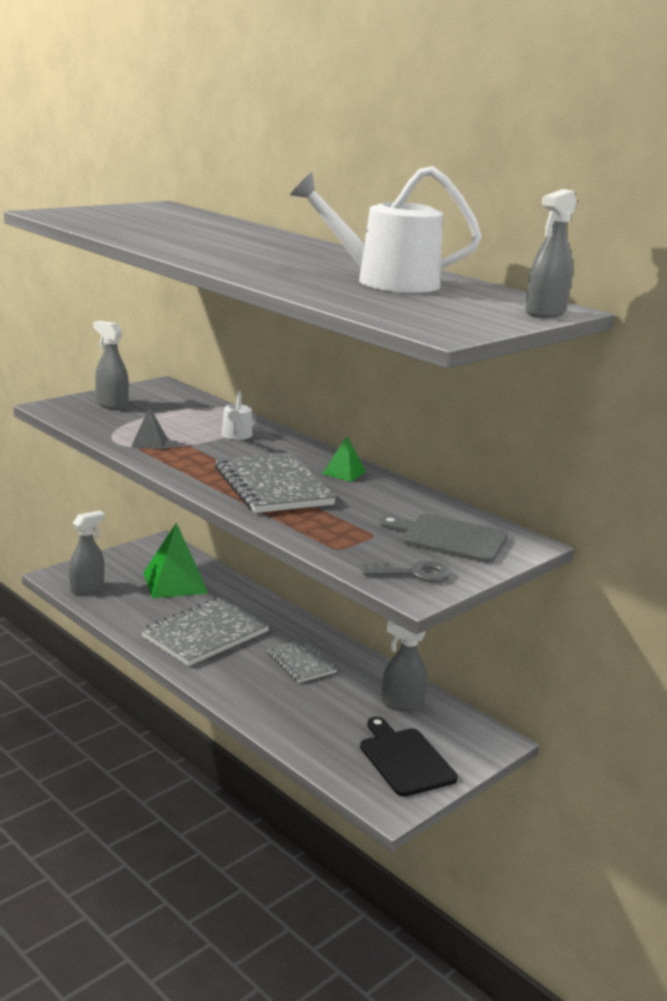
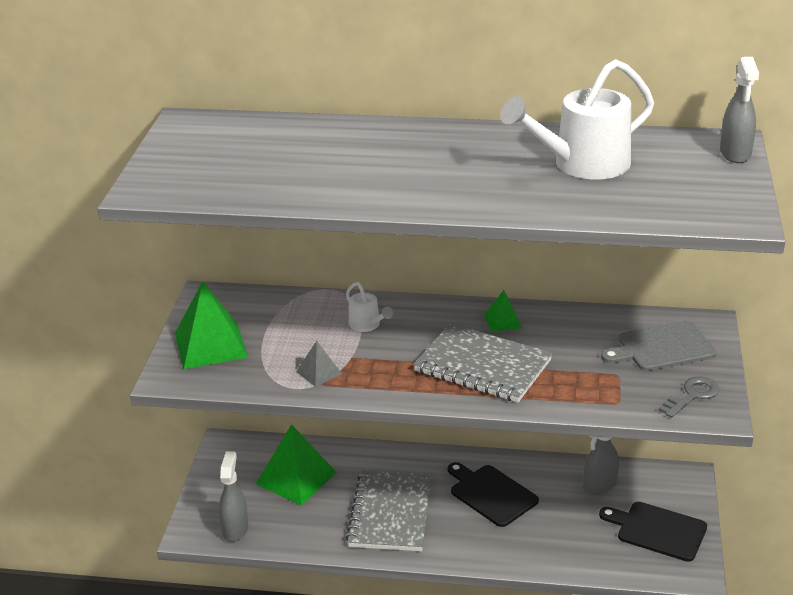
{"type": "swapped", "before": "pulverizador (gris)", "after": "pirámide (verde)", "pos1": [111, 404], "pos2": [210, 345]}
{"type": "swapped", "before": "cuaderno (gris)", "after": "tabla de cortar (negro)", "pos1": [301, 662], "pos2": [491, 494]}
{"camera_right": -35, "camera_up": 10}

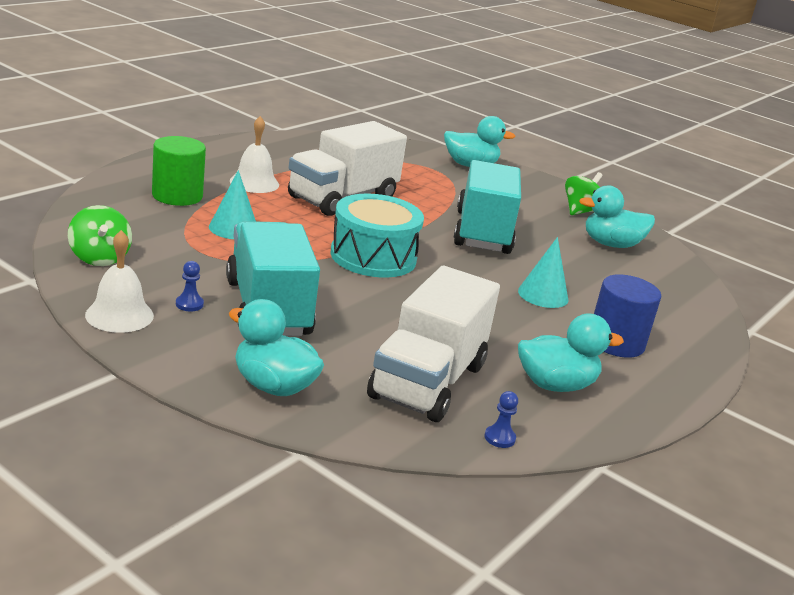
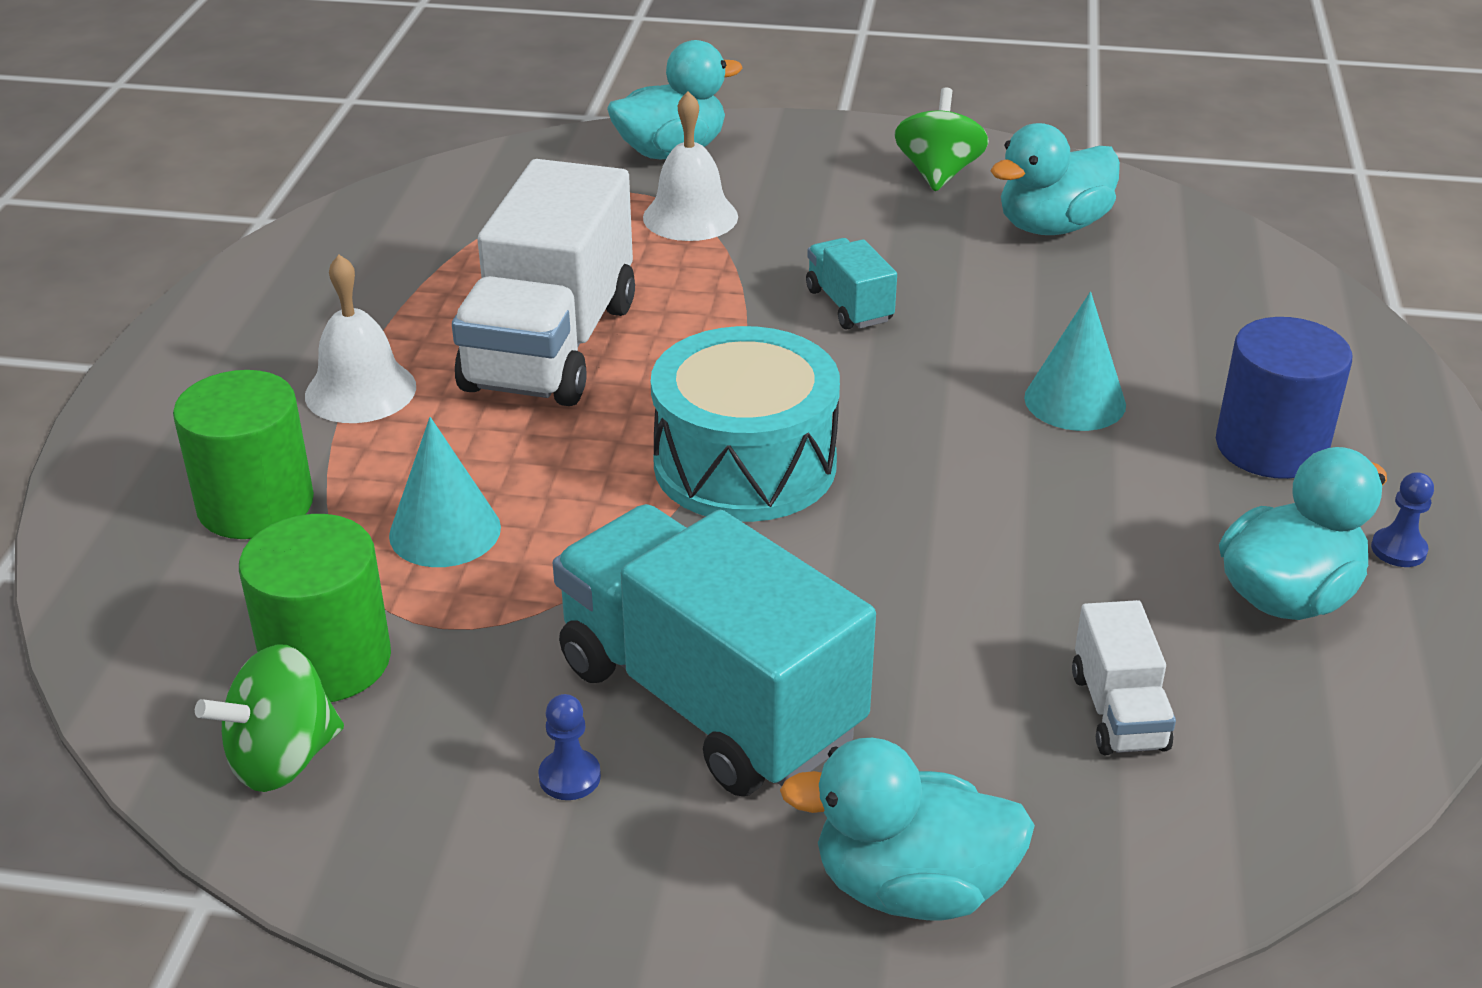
{"type": "new", "after": "cilindro (verde)", "pos2": [327, 660]}
{"type": "shifted", "before": "campana (blanco)", "pos1": [119, 315], "pos2": [690, 217]}
{"type": "shifted", "before": "peón (azul)", "pos1": [499, 438], "pos2": [1398, 550]}
{"type": "rotated", "before": "peonza (verde)", "pos1": [99, 258], "pos2": [282, 759], "turn": 105}
{"type": "scaled", "before": "camión (blanco)", "pos1": [428, 382], "pos2": [1118, 711], "scale": 0.46}
{"type": "scaled", "before": "camión (turquesa)", "pos1": [482, 232], "pos2": [849, 305], "scale": 0.46}
{"camera_right": -25, "camera_up": 10}

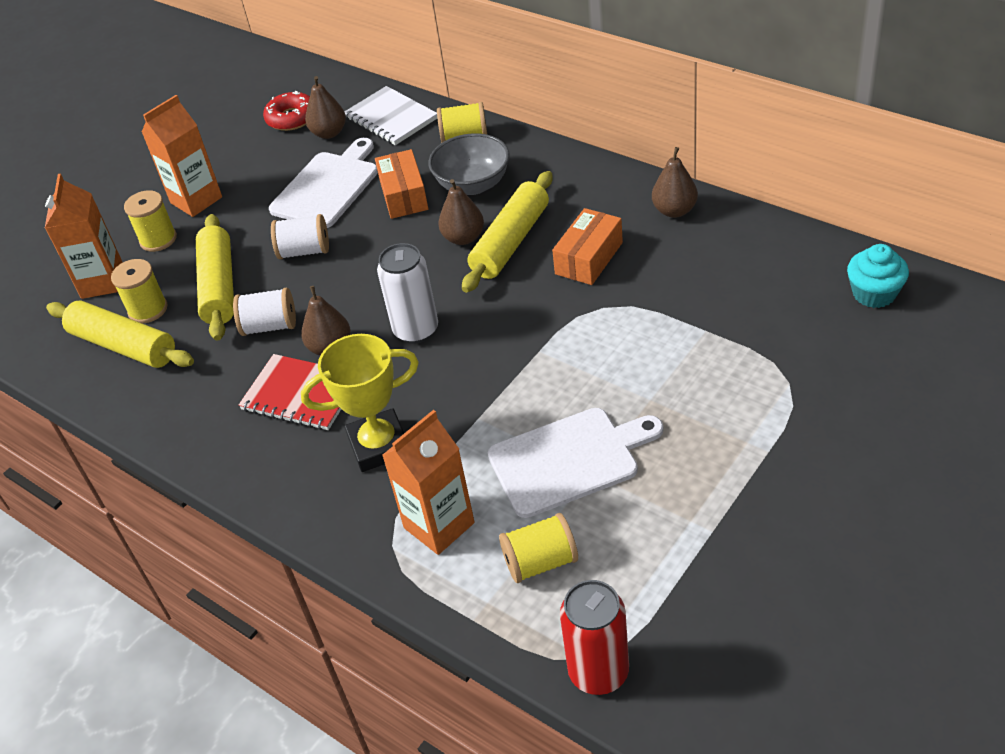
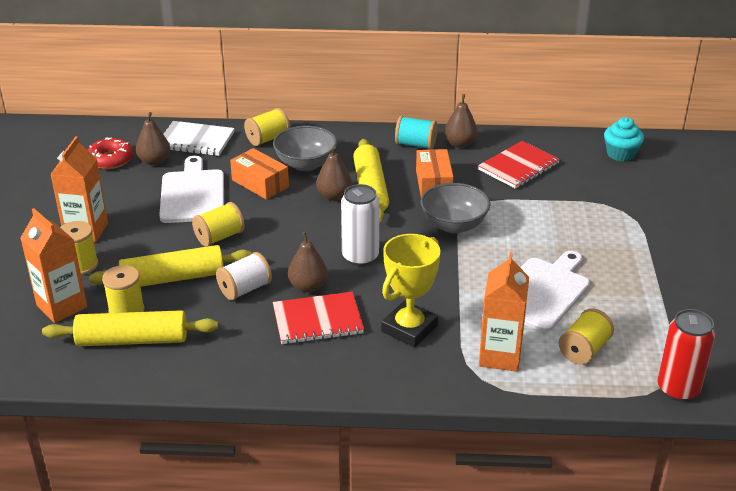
{"type": "new", "after": "carrete (turquesa)", "pos2": [415, 144]}
{"type": "new", "after": "cuenco (gris)", "pos2": [454, 225]}
{"type": "new", "after": "cuaderno (rojo)", "pos2": [518, 167]}
{"type": "repainted", "before": "carrete (blanco)", "after": "carrete (amarillo)", "pos1": [304, 251], "pos2": [219, 237]}
{"type": "rotated", "before": "rodillo (amarillo)", "pos1": [219, 286], "pos2": [173, 278], "turn": -60}
{"camera_right": -40, "camera_up": -10}

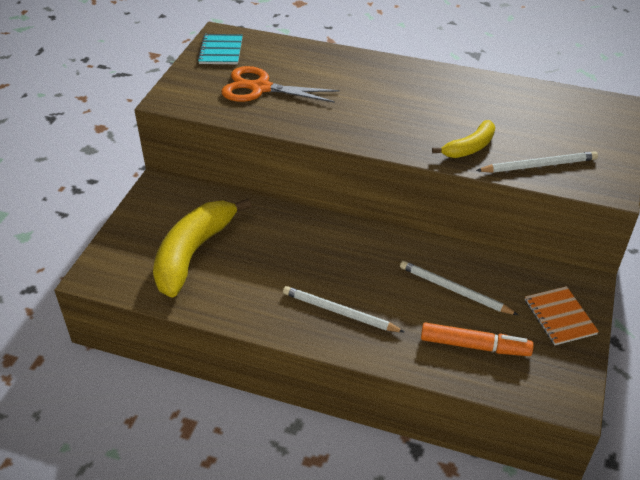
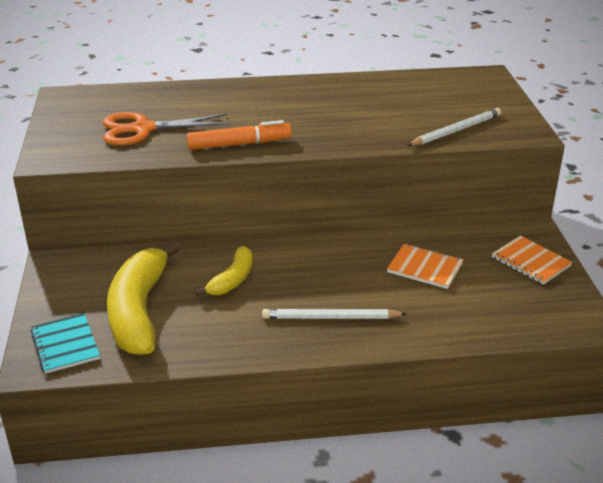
{"type": "shifted", "before": "cuaderno (turquesa)", "pos1": [221, 51], "pos2": [65, 345]}
{"type": "shifted", "before": "rotulador (naranja)", "pos1": [474, 346], "pos2": [239, 144]}
{"type": "shifted", "before": "plátano (amarillo)", "pos1": [469, 147], "pos2": [232, 279]}
{"type": "swapped", "before": "lápiz (blanco)", "after": "cuaderno (naranja)", "pos1": [454, 290], "pos2": [425, 268]}
{"camera_right": -25, "camera_up": -10}

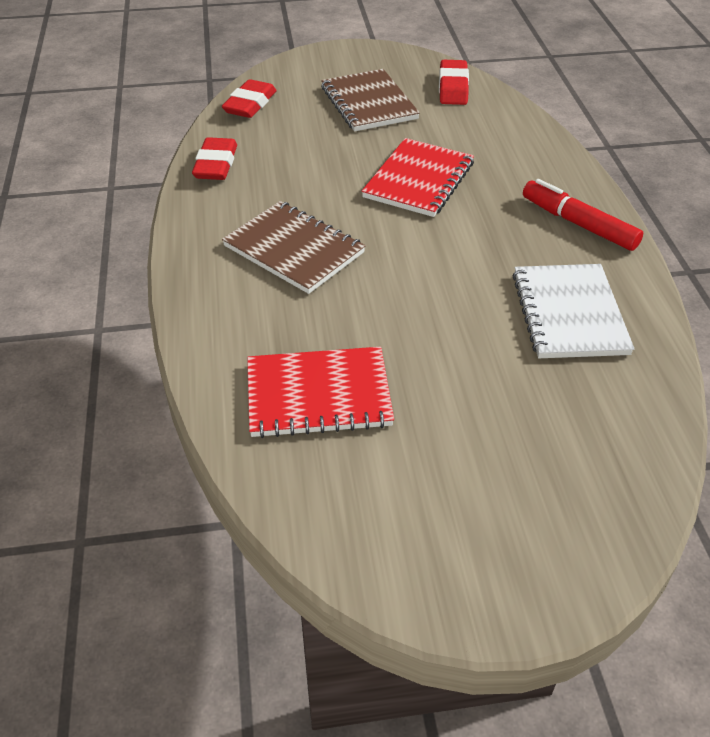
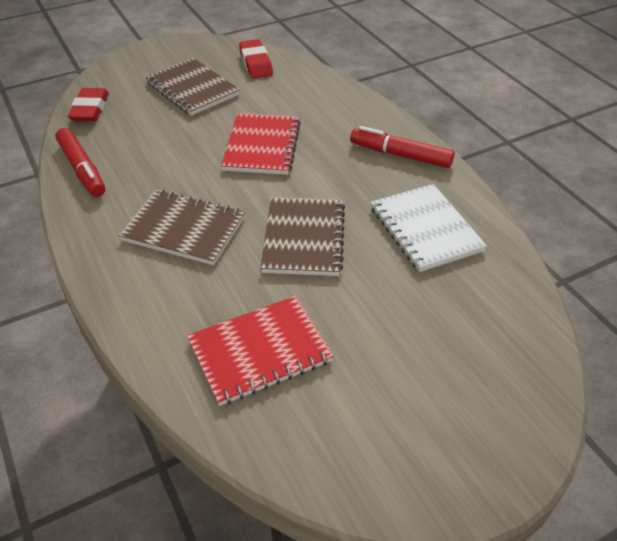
{"type": "new", "after": "cuaderno (marrón)", "pos2": [304, 238]}
{"type": "swapped", "before": "goma de borrar (rojo)", "after": "rotulador (rojo)", "pos1": [216, 165], "pos2": [82, 169]}
{"camera_right": -20, "camera_up": 0}

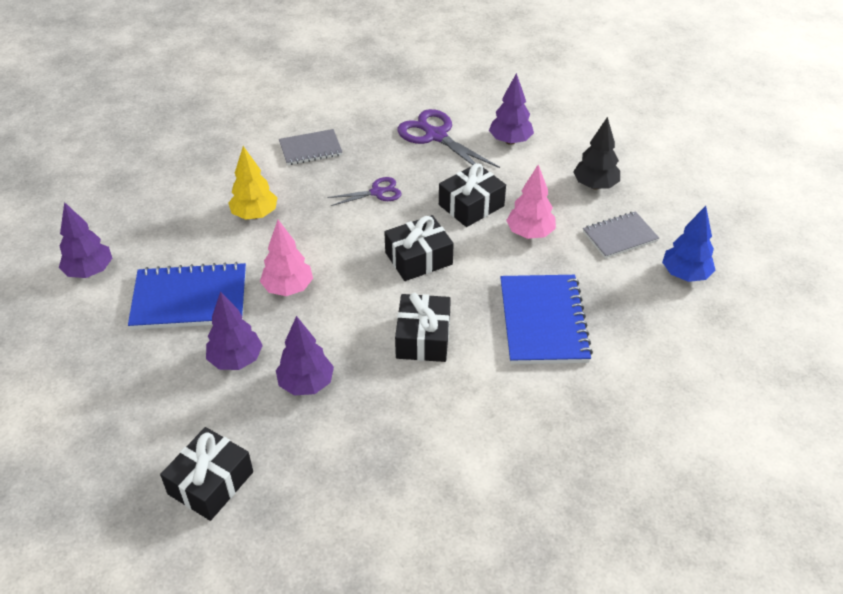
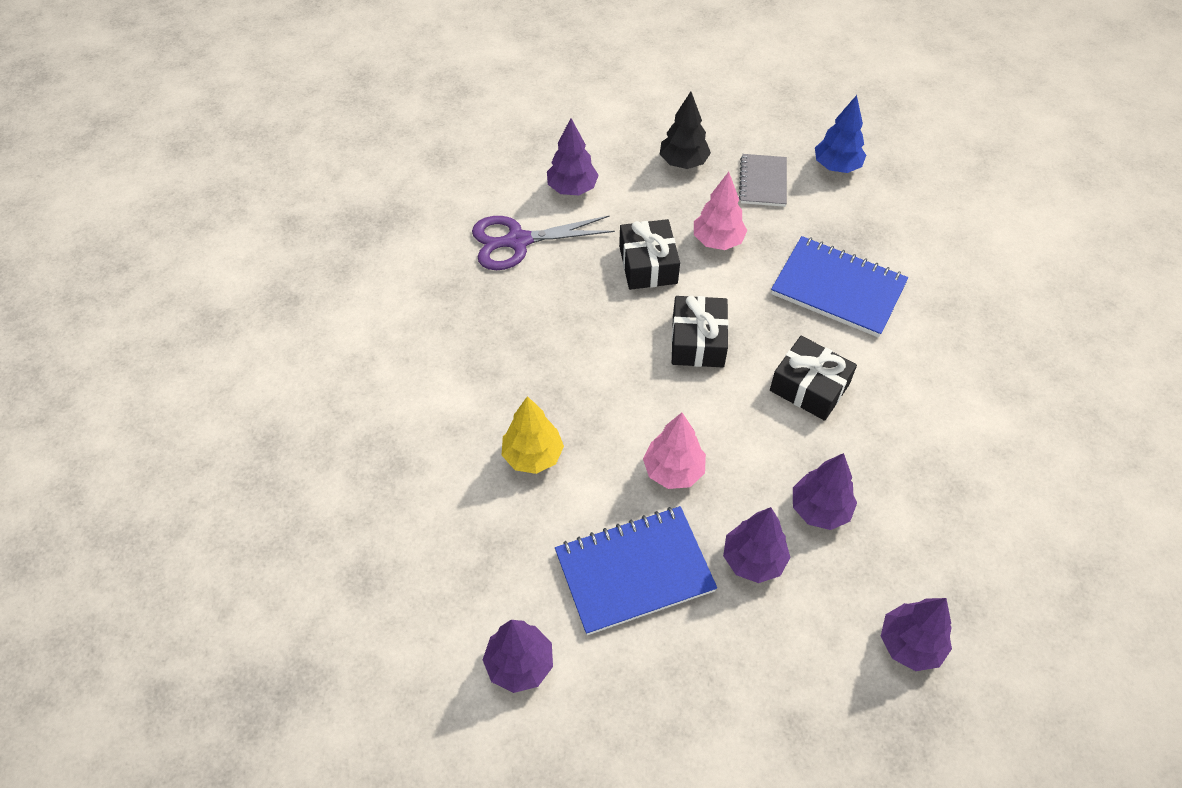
{"type": "gone", "before": "cuaderno (gris)", "pos1": [310, 149]}
{"type": "gone", "before": "tijeras (morado)", "pos1": [377, 192]}
{"type": "swapped", "before": "regalo (negro)", "after": "árbol (morado)", "pos1": [210, 483], "pos2": [910, 644]}
{"type": "rotated", "before": "cuaderno (azul)", "pos1": [190, 299], "pos2": [634, 571], "turn": 45}
{"camera_right": -60, "camera_up": 10}

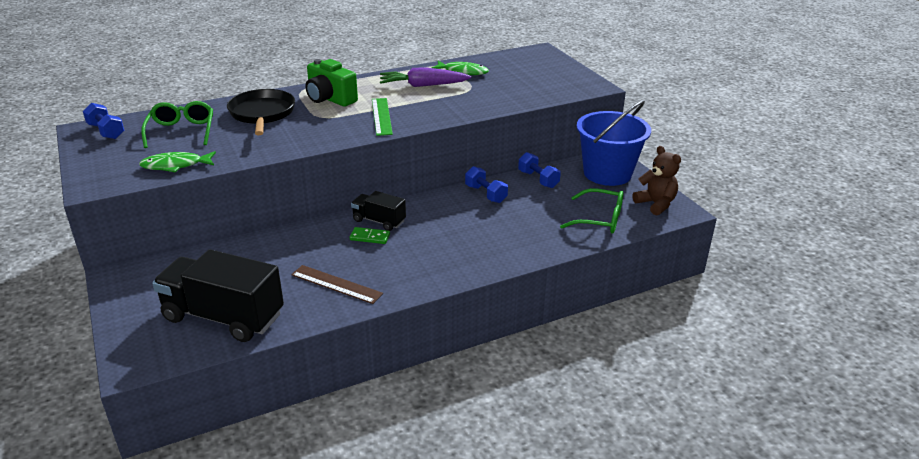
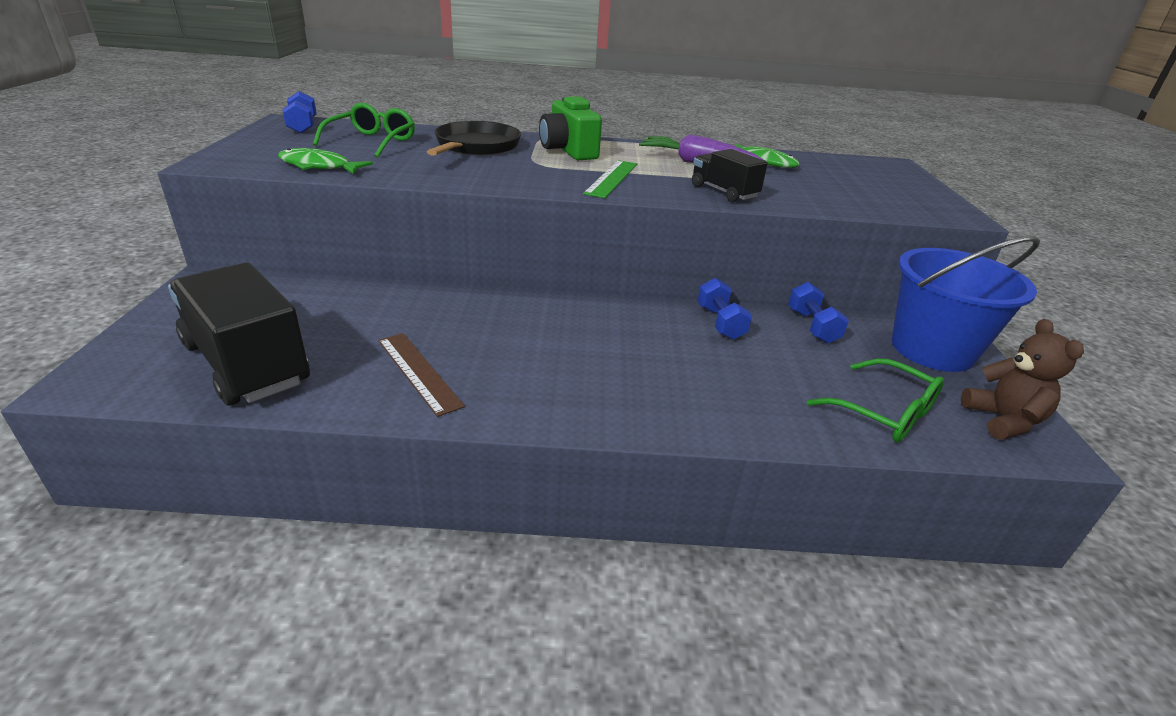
{"type": "gone", "before": "ficha de dominó (verde)", "pos1": [370, 237]}
{"type": "shifted", "before": "camión (negro)", "pos1": [379, 221], "pos2": [723, 192]}
{"camera_right": 25, "camera_up": 0}

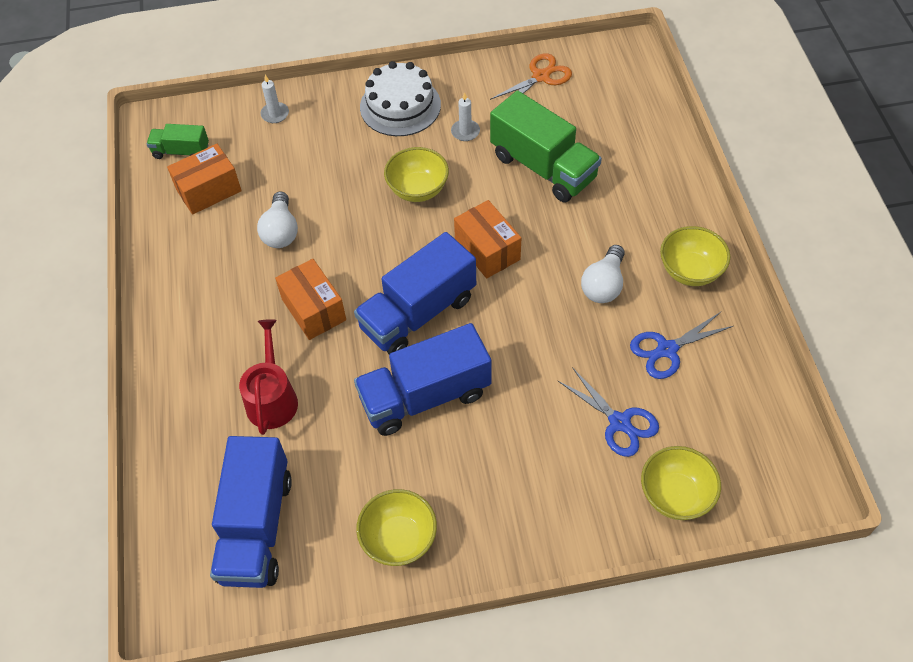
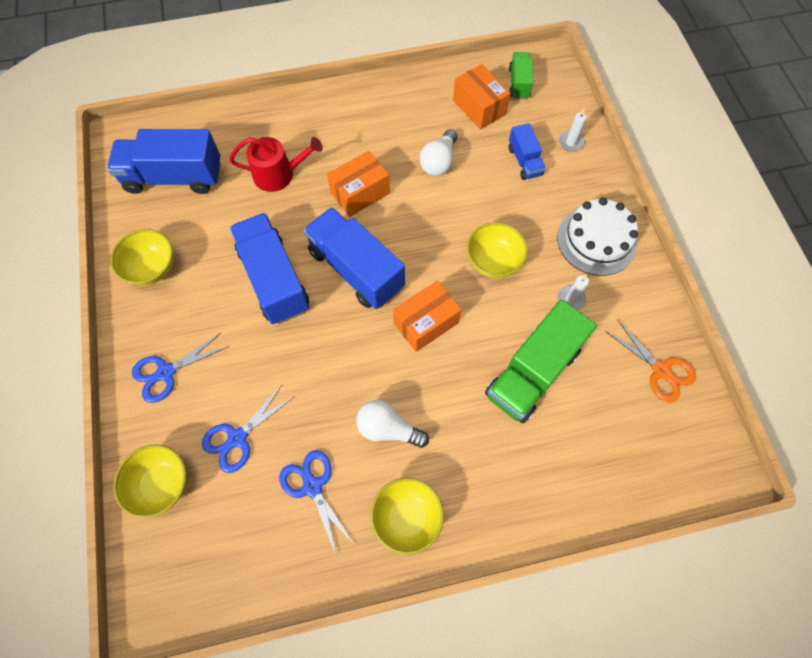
{"type": "new", "after": "tijeras (azul)", "pos2": [166, 372]}
{"type": "new", "after": "camión (azul)", "pos2": [524, 161]}
{"type": "rotated", "before": "bombilla (blanco)", "pos1": [281, 231], "pos2": [439, 162], "turn": -60}
{"camera_right": 85, "camera_up": 10}

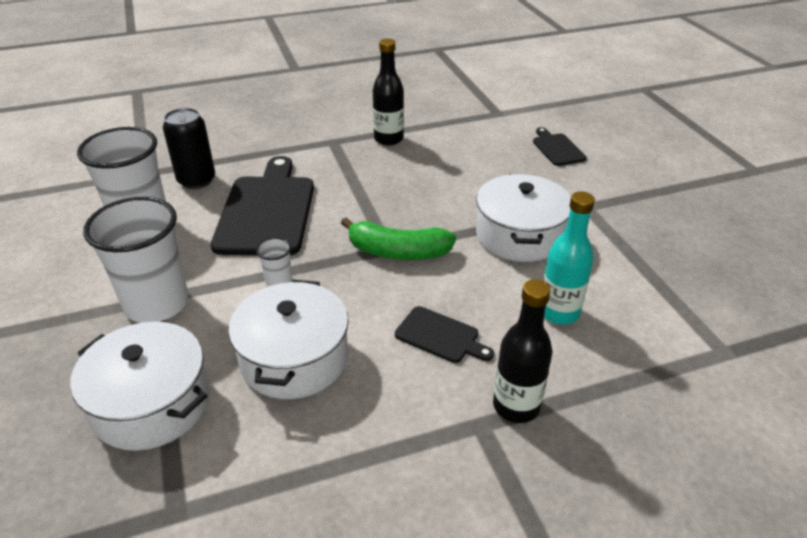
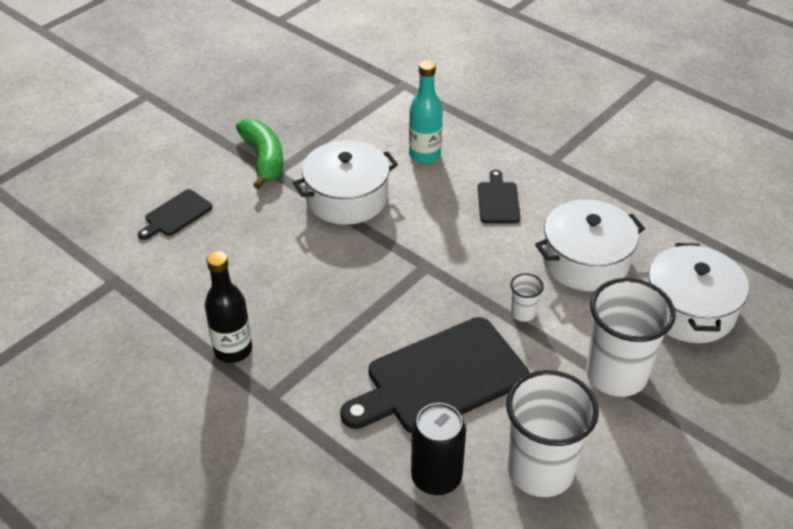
{"type": "gone", "before": "botella (negro)", "pos1": [516, 406]}
{"type": "shifted", "before": "plátano (verde)", "pos1": [397, 252], "pos2": [263, 159]}
{"camera_right": -120, "camera_up": 5}

